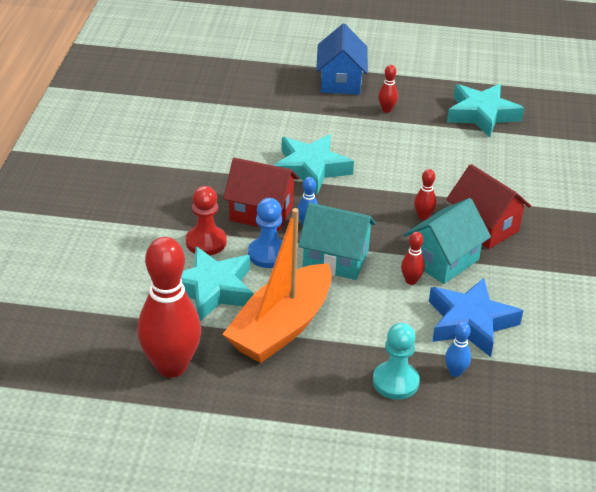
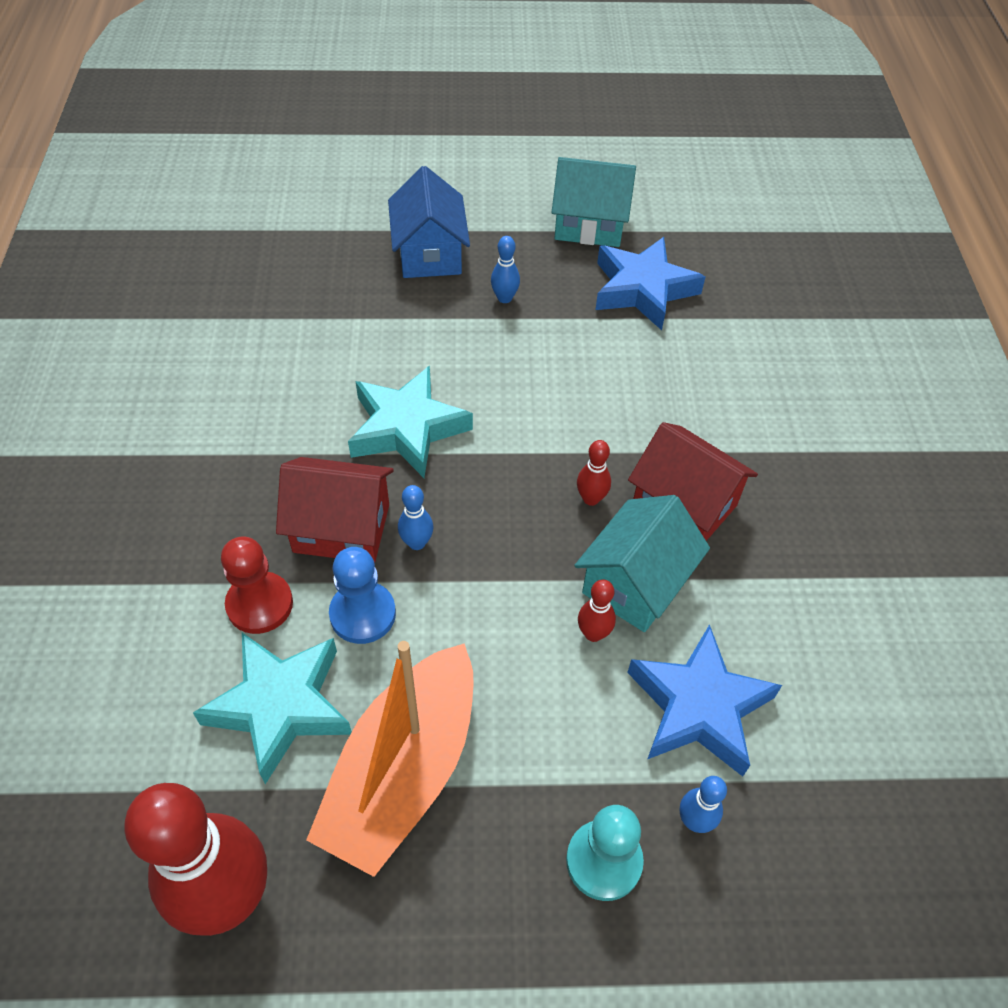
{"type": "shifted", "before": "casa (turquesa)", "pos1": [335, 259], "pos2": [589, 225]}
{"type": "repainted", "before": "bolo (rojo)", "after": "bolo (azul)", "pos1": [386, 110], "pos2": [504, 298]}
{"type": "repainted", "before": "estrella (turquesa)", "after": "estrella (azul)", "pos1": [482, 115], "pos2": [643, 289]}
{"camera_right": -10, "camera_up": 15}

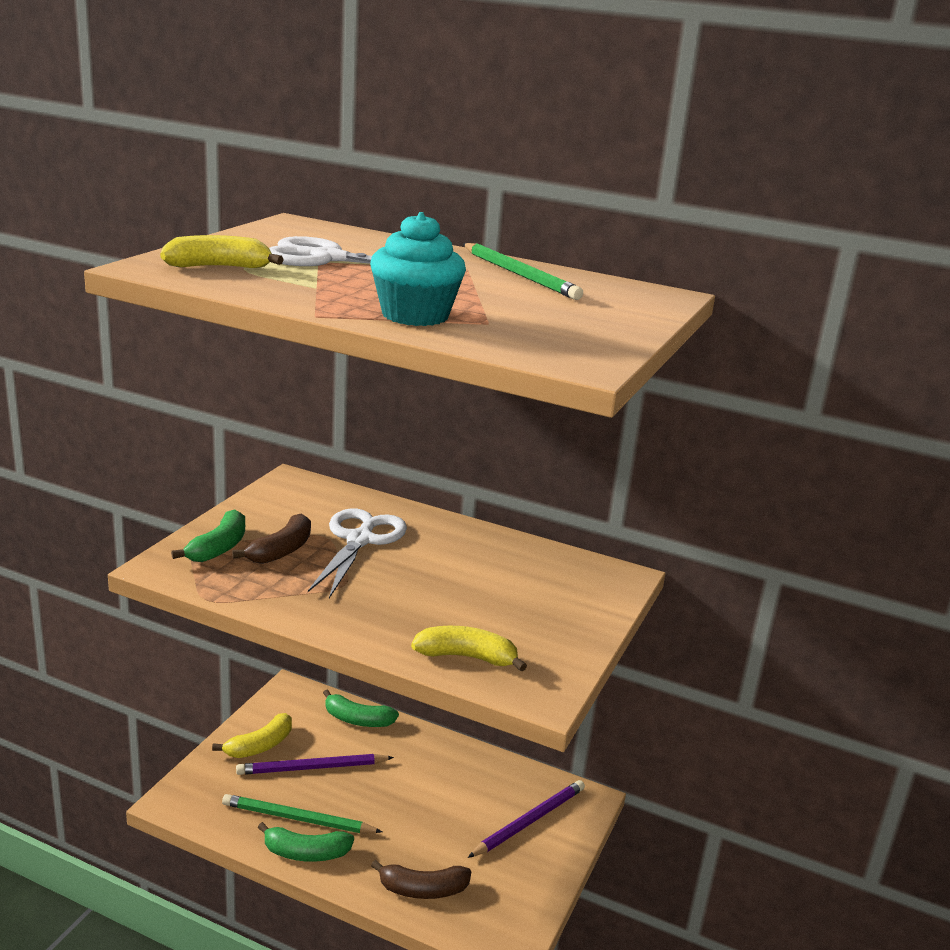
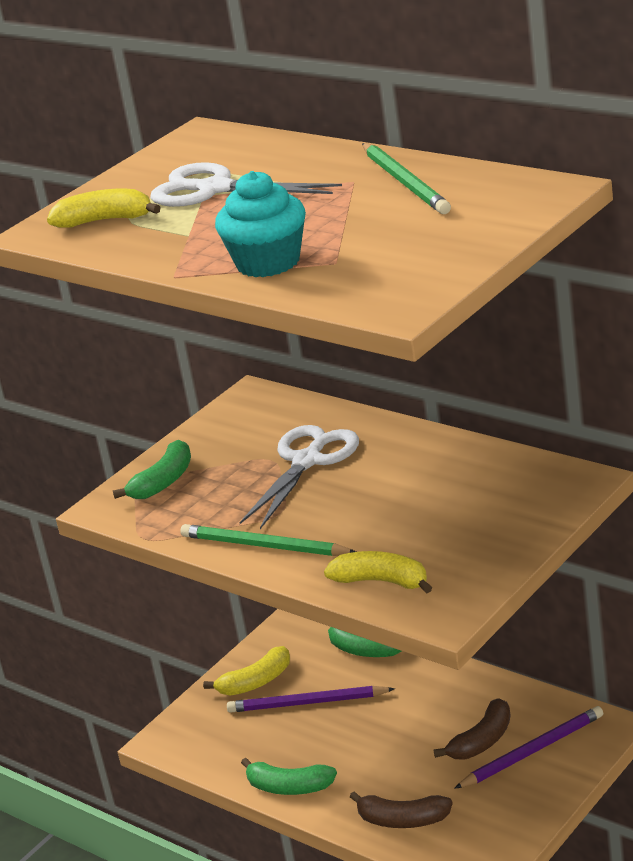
{"type": "shifted", "before": "lápiz (verde)", "pos1": [298, 819], "pos2": [264, 546]}
{"type": "shifted", "before": "plátano (marrón)", "pos1": [281, 550], "pos2": [482, 741]}
{"camera_right": 20, "camera_up": 5}

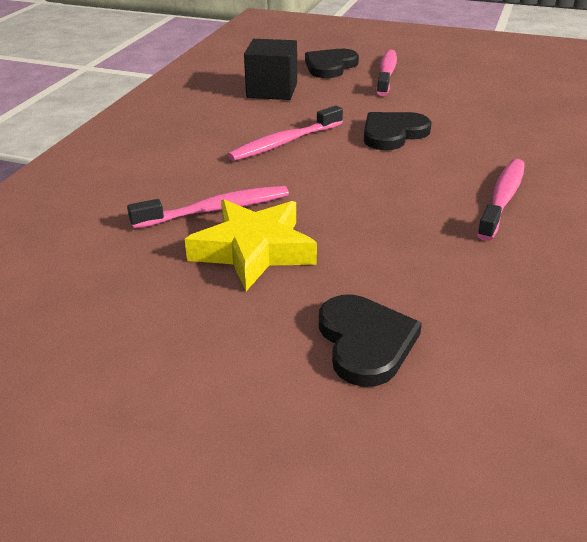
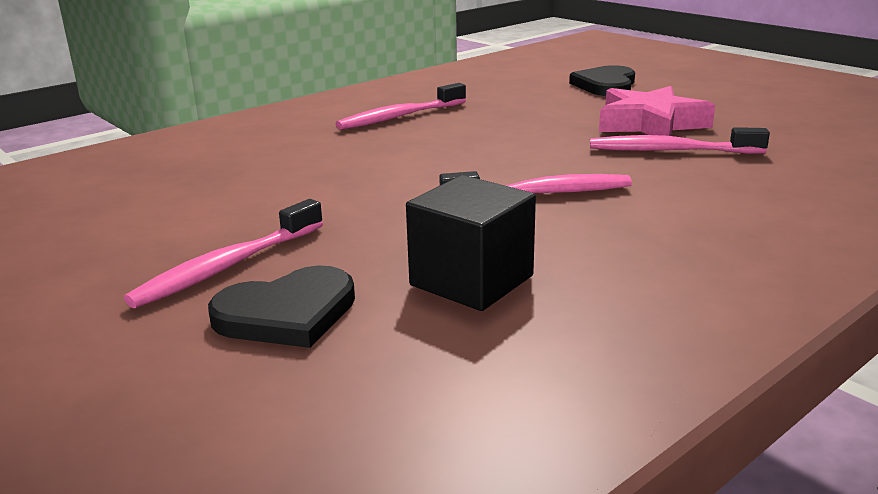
{"type": "gone", "before": "corazón (negro)", "pos1": [393, 133]}
{"type": "repainted", "before": "estrella (amarillo)", "after": "estrella (rosa)", "pos1": [254, 250], "pos2": [650, 124]}
{"camera_right": -150, "camera_up": -10}

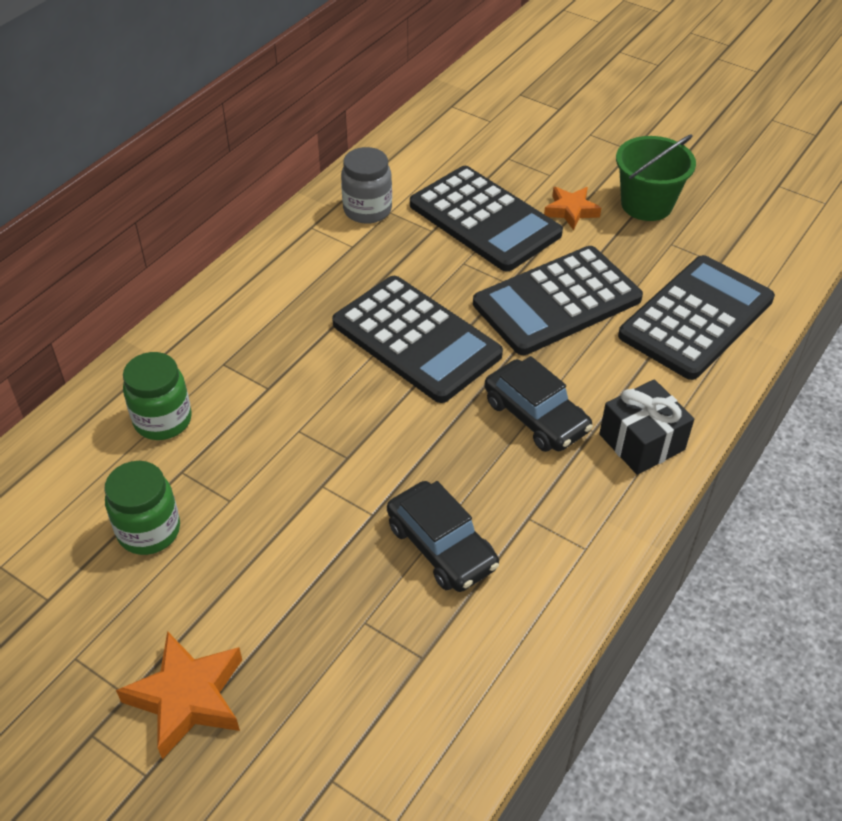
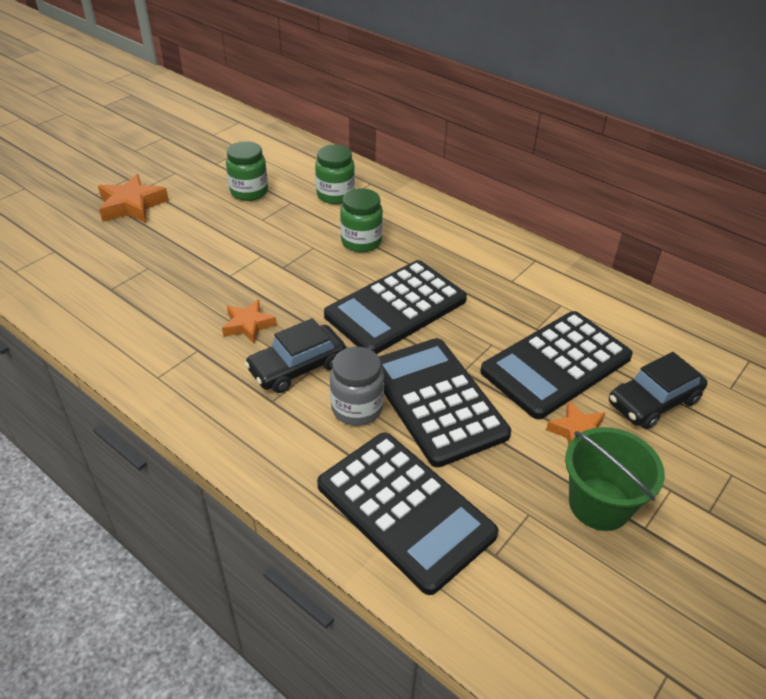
{"type": "gone", "before": "regalo (negro)", "pos1": [641, 442]}
{"type": "new", "after": "estrella (naranja)", "pos2": [248, 325]}
{"type": "new", "after": "tarro (verde)", "pos2": [361, 242]}
{"type": "shifted", "before": "tarro (gris)", "pos1": [367, 210], "pos2": [357, 408]}
{"type": "shifted", "before": "coche (negro)", "pos1": [441, 546], "pos2": [653, 401]}
{"camera_right": 95, "camera_up": -5}

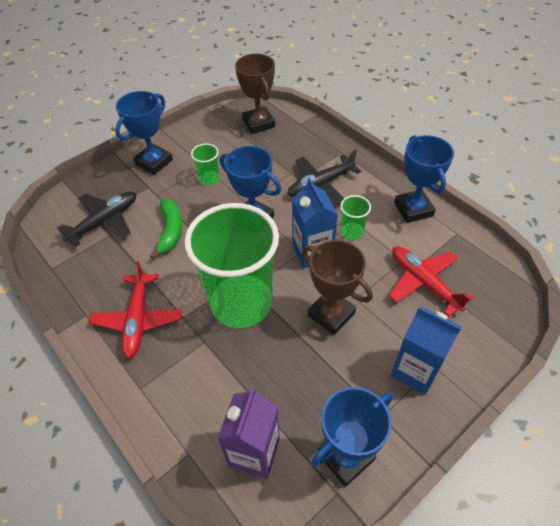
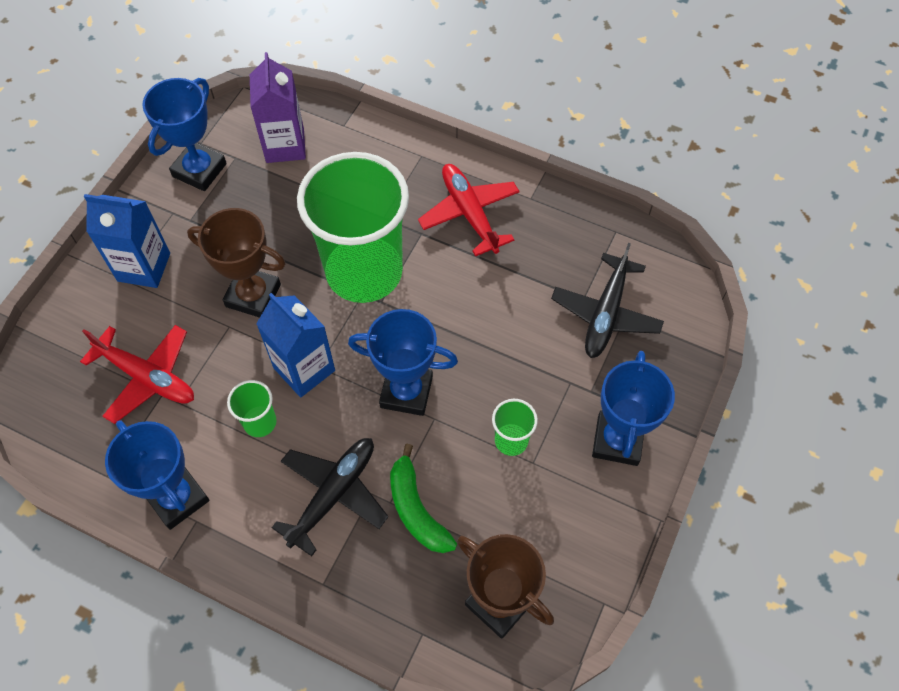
{"type": "shifted", "before": "plátano (verde)", "pos1": [170, 231], "pos2": [416, 509]}
{"camera_right": 155, "camera_up": 10}

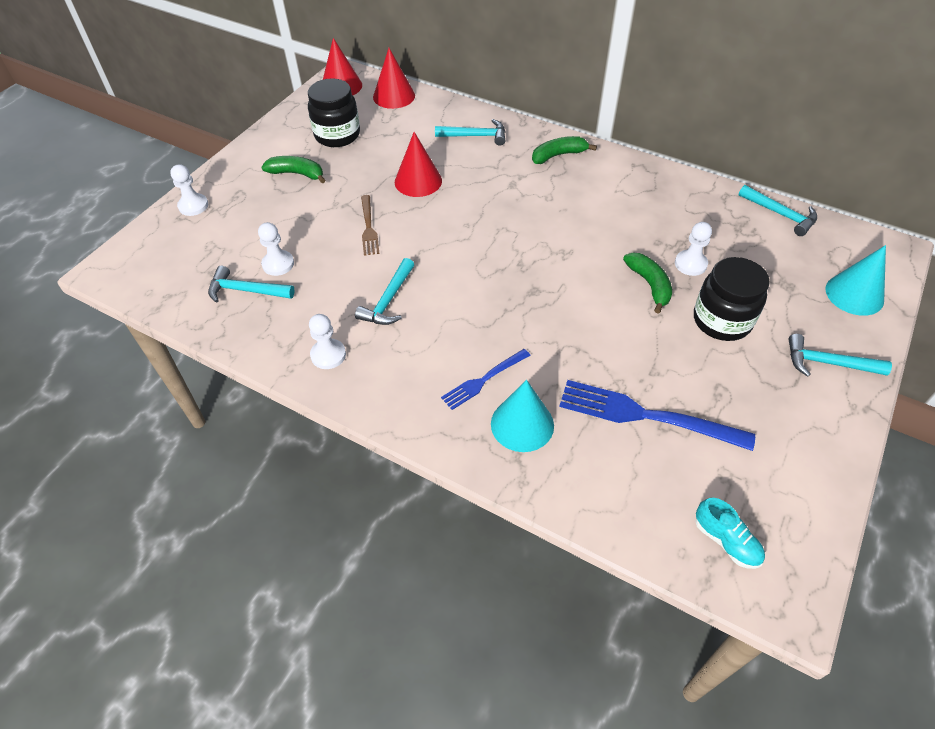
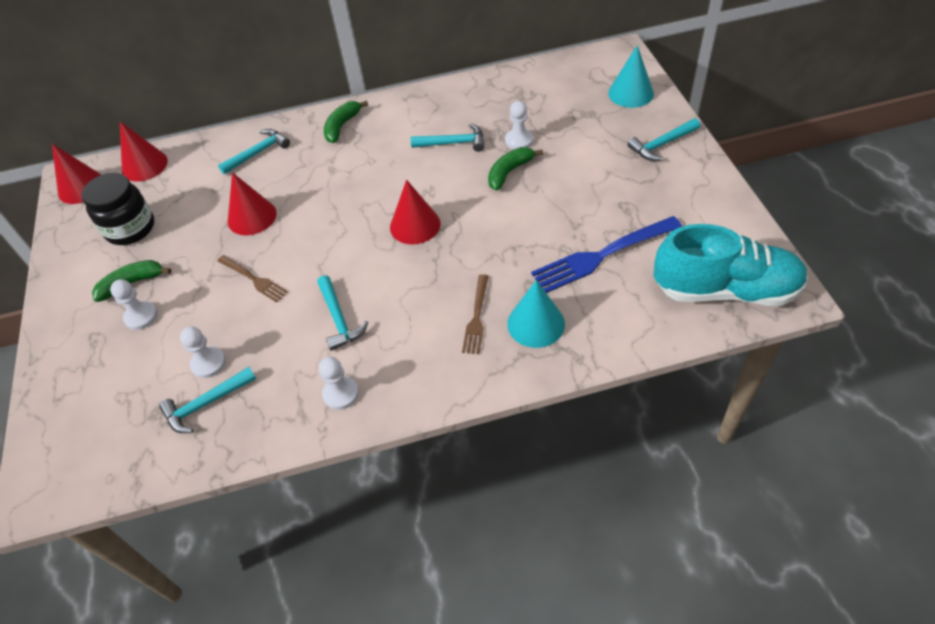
{"type": "gone", "before": "tarro (negro)", "pos1": [722, 320]}
{"type": "new", "after": "cono (rojo)", "pos2": [415, 225]}
{"type": "shifted", "before": "peón (blanco)", "pos1": [193, 206], "pos2": [141, 316]}
{"type": "shifted", "before": "martillo (turquesa)", "pos1": [780, 214], "pos2": [453, 143]}
{"type": "repainted", "before": "tenedor (azul)", "after": "tenedor (marrón)", "pos1": [484, 380], "pos2": [476, 317]}
{"type": "rotated", "before": "plátano (verde)", "pos1": [649, 285], "pos2": [509, 172], "turn": -75}
{"type": "scaled", "before": "zapato (turquesa)", "pos1": [726, 541], "pos2": [725, 290], "scale": 2.35}
{"camera_right": -40, "camera_up": 0}

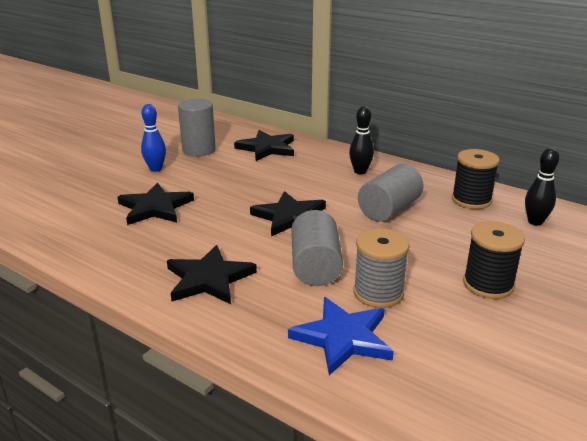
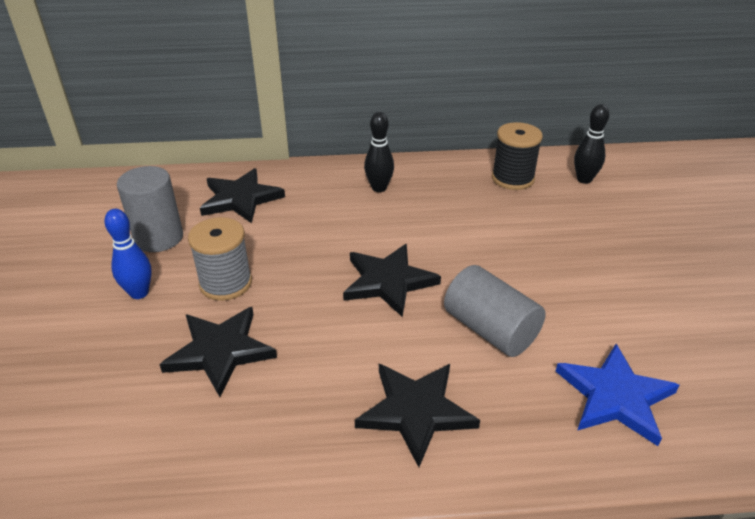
{"type": "gone", "before": "cilindro (gris)", "pos1": [389, 209]}
{"type": "gone", "before": "carrete (negro)", "pos1": [488, 285]}
{"type": "shifted", "before": "carrete (gris)", "pos1": [378, 293], "pos2": [226, 283]}
{"camera_right": -40, "camera_up": 10}

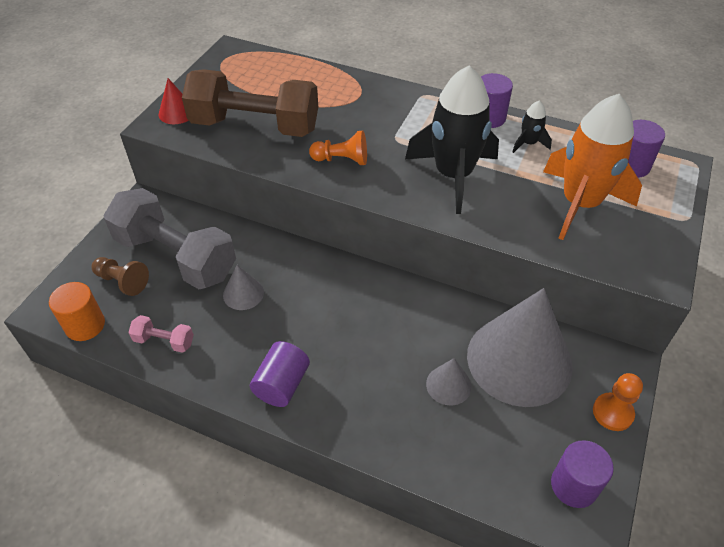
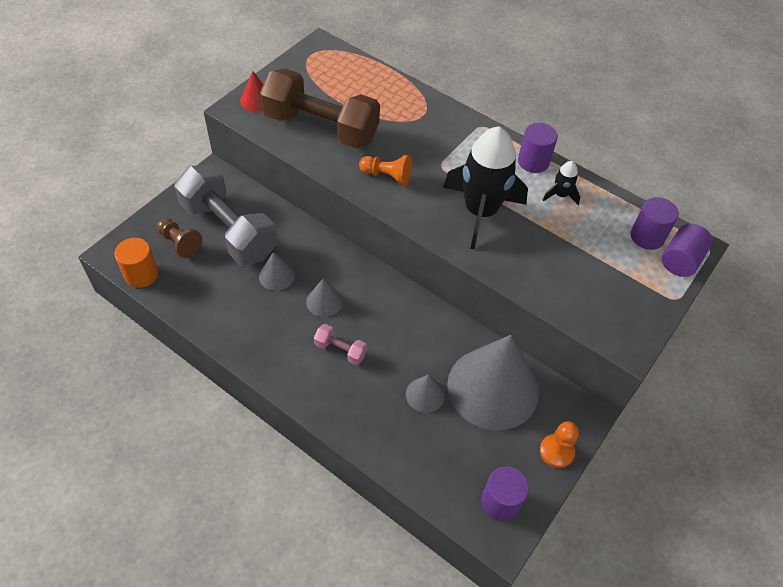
{"type": "gone", "before": "cohete (naranja)", "pos1": [580, 204]}
{"type": "new", "after": "cono (gris)", "pos2": [324, 301]}
{"type": "shifted", "before": "mancuerna (rosa)", "pos1": [164, 341], "pos2": [340, 350]}
{"type": "shifted", "before": "cilindro (morado)", "pos1": [282, 384], "pos2": [680, 260]}
{"camera_right": 10, "camera_up": 5}

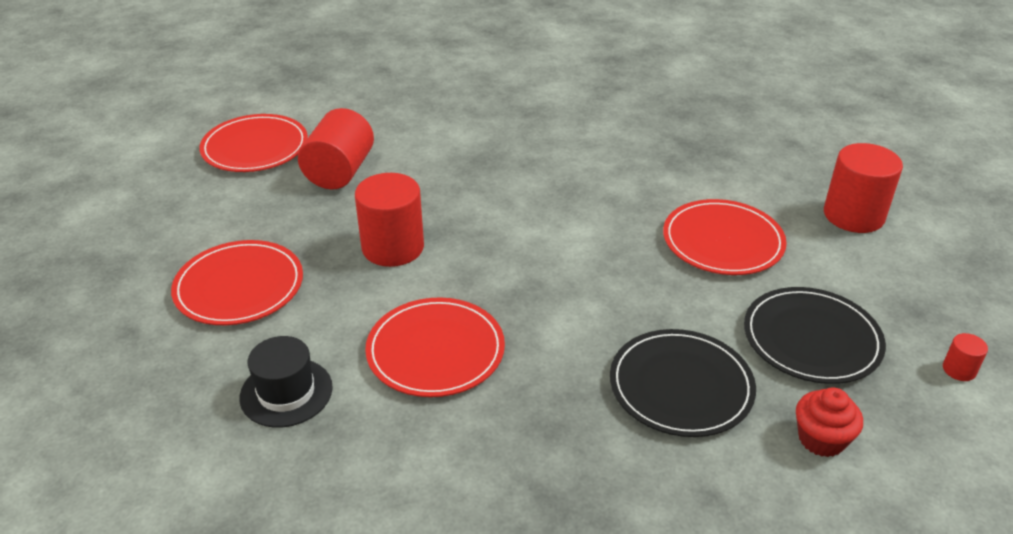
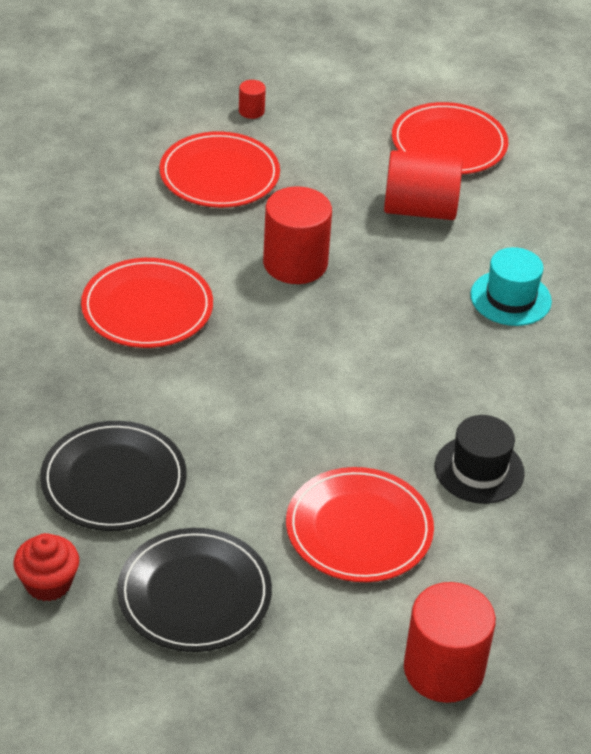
{"type": "new", "after": "sombrero (turquesa)", "pos2": [510, 298]}
{"type": "shifted", "before": "sombrero (negro)", "pos1": [286, 392], "pos2": [479, 470]}
{"type": "shifted", "before": "cilindro (rojo)", "pos1": [959, 370], "pos2": [251, 111]}
{"camera_right": 80, "camera_up": 5}

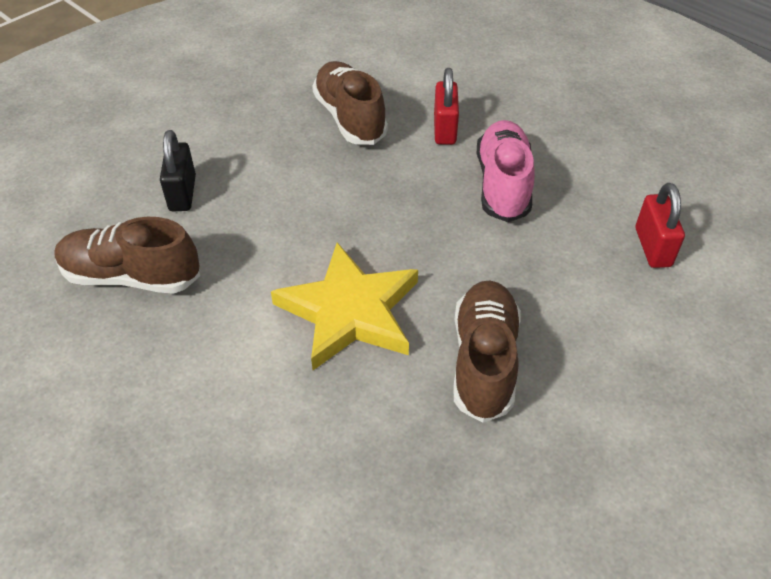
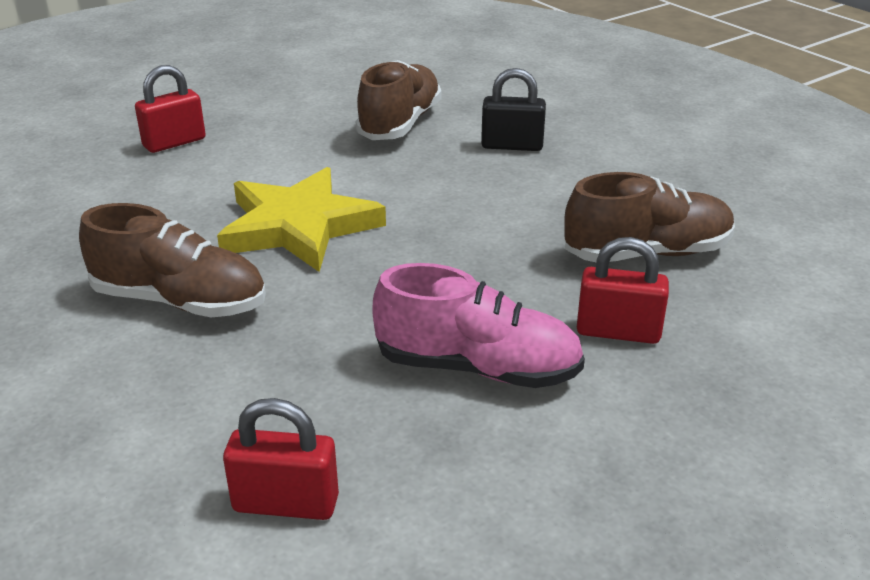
{"type": "new", "after": "candado (rojo)", "pos2": [174, 142]}
{"camera_right": 100, "camera_up": -15}

